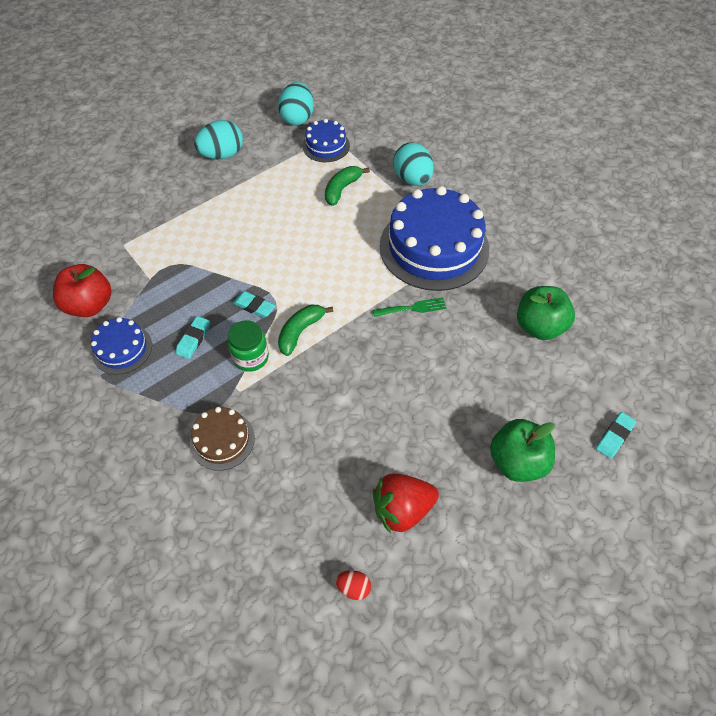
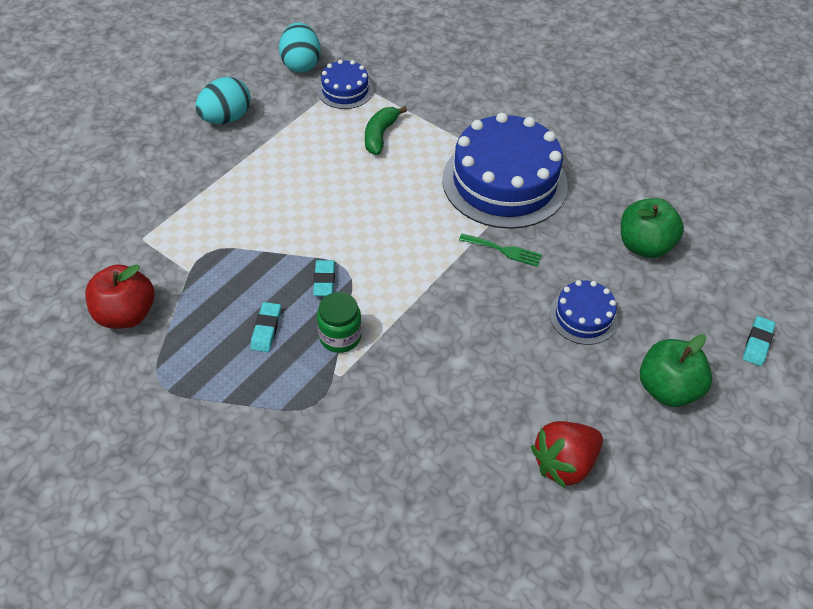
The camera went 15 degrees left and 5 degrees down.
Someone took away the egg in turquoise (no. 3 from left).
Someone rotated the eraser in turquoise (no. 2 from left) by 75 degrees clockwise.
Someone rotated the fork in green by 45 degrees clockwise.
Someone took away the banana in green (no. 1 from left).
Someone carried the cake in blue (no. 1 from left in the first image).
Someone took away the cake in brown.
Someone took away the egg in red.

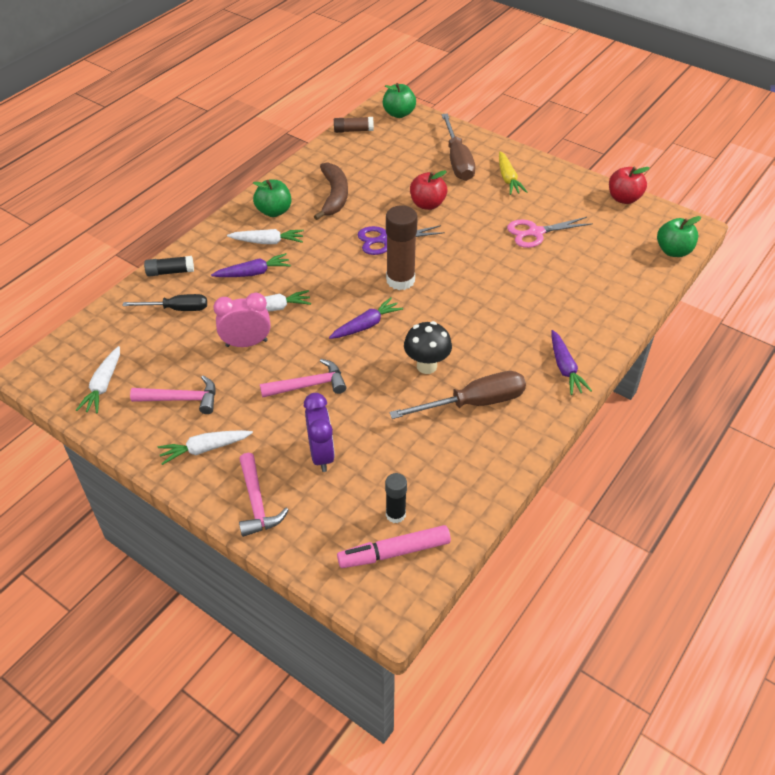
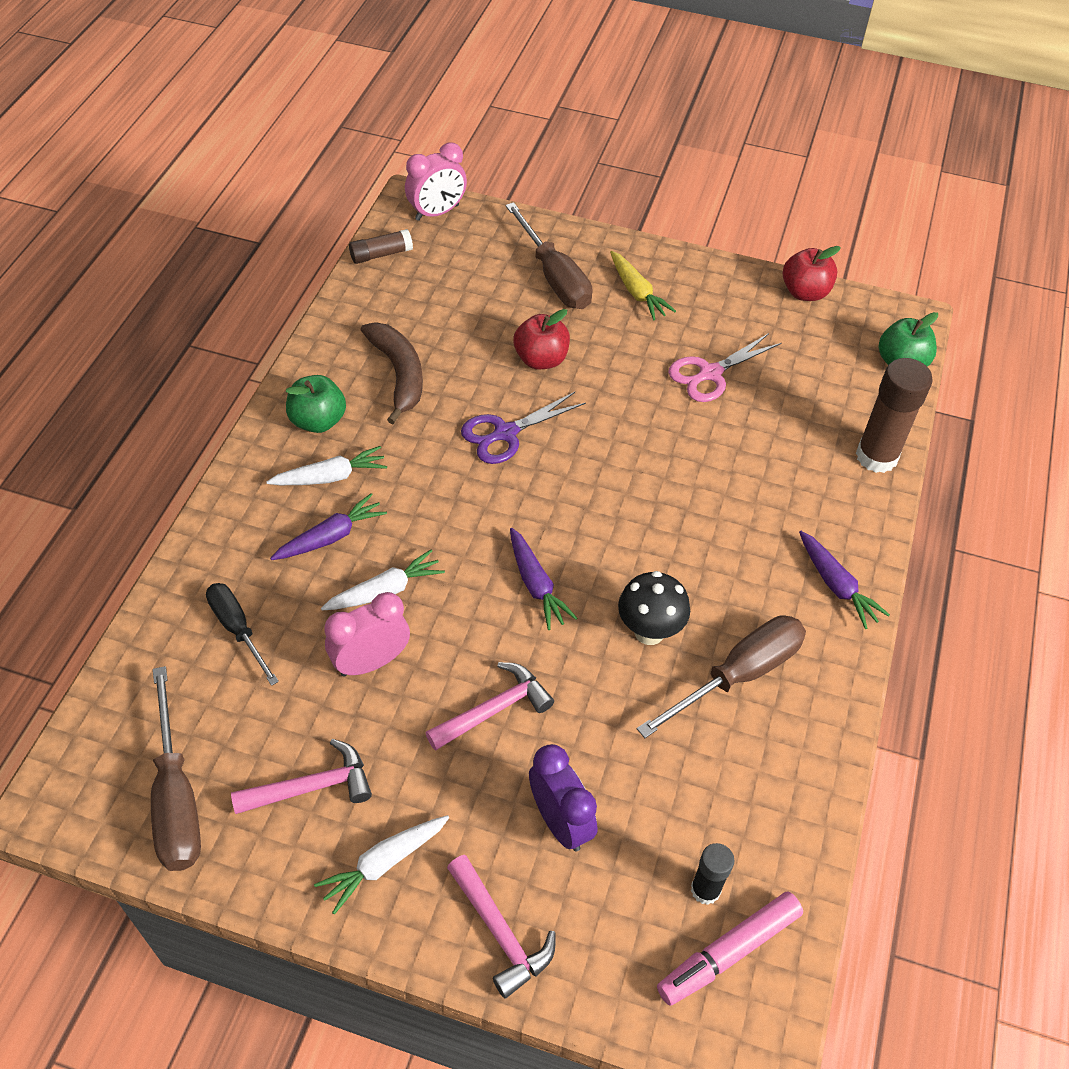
The camera went 20 degrees left and 5 degrees up.
Someone swapped the apple in green (no. 2 from left) for the clock in pink (no. 2 from left).
Someone carried the glue stick in brown (no. 2 from left).
Someone took away the glue stick in black (no. 1 from left).
Someone rotated the screwdriver in black by 105 degrees counterclockwise.
Someone rotated the carrot in purple (no. 2 from left) by 120 degrees clockwise.
Someone swapped the carrot in white (no. 1 from left) for the screwdriver in brown (no. 1 from left).

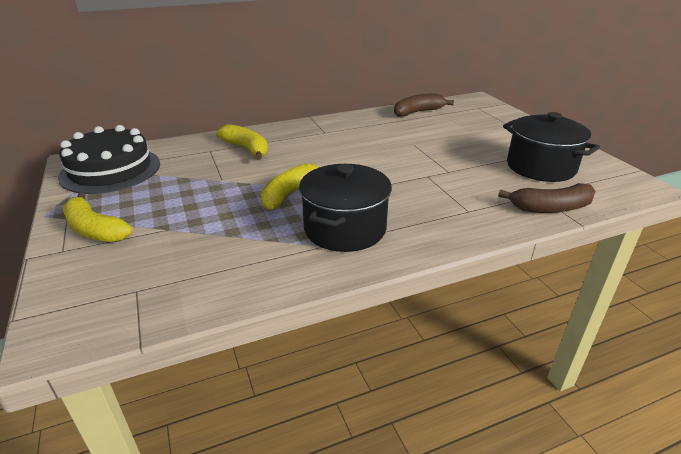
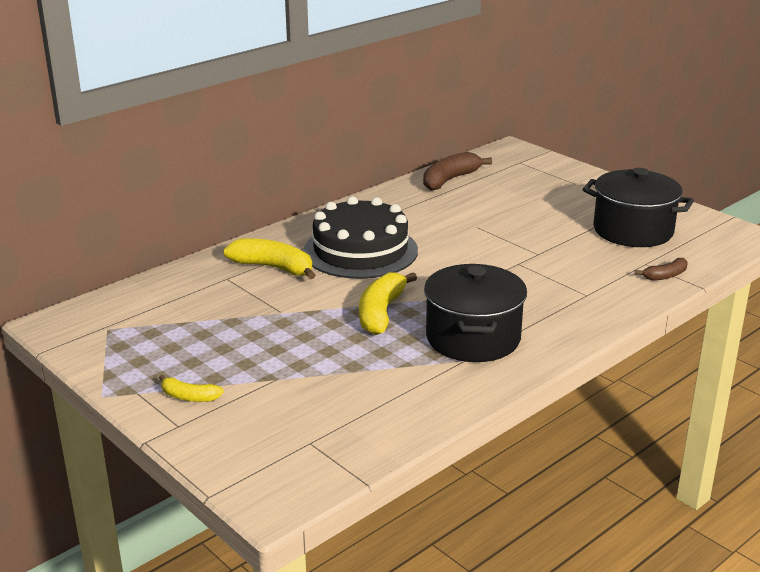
The camera went 20 degrees left and 5 degrees down.
Someone carried the cake in black.
Someone scaled the banana in brown (no. 2 from left) by 0.56.
Someone scaled the banana in yellow (no. 1 from left) by 0.56.

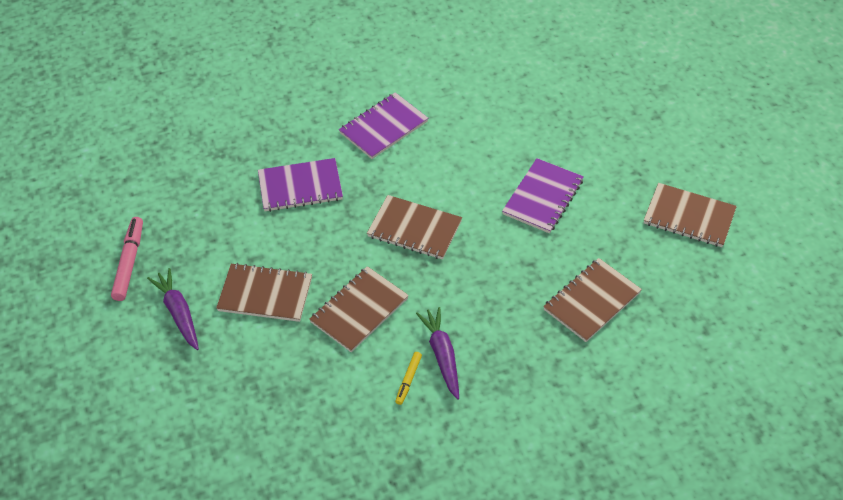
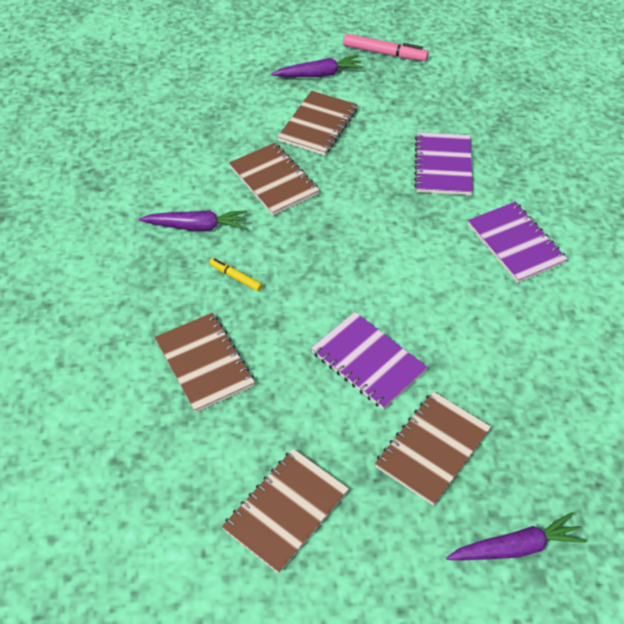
The camera went 105 degrees right and 0 degrees up.
Someone carried the notebook in brown (no. 3 from left in the first image).
Someone carried the marker in yellow.
Someone put down the carrot in purple (no. 3 from left).

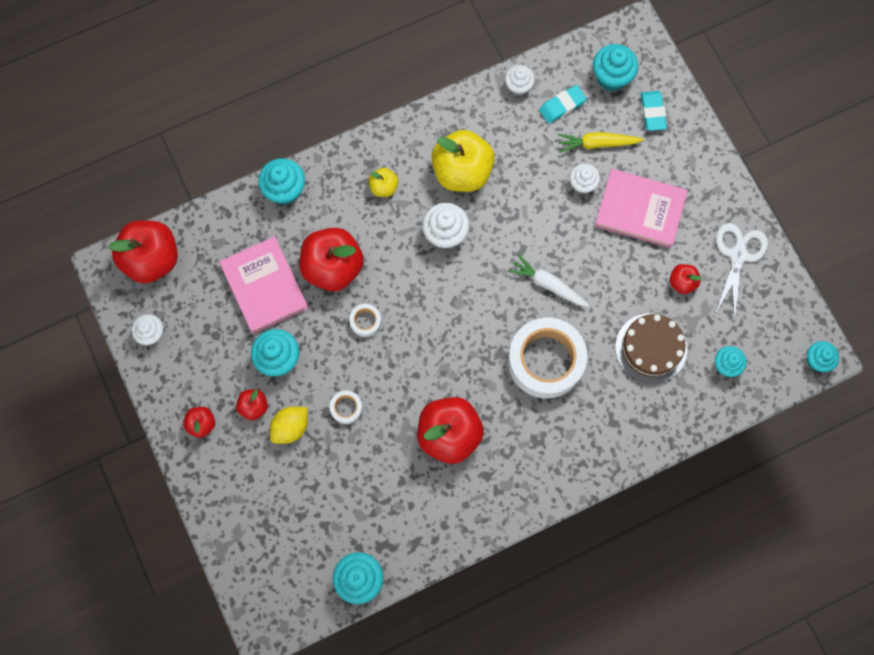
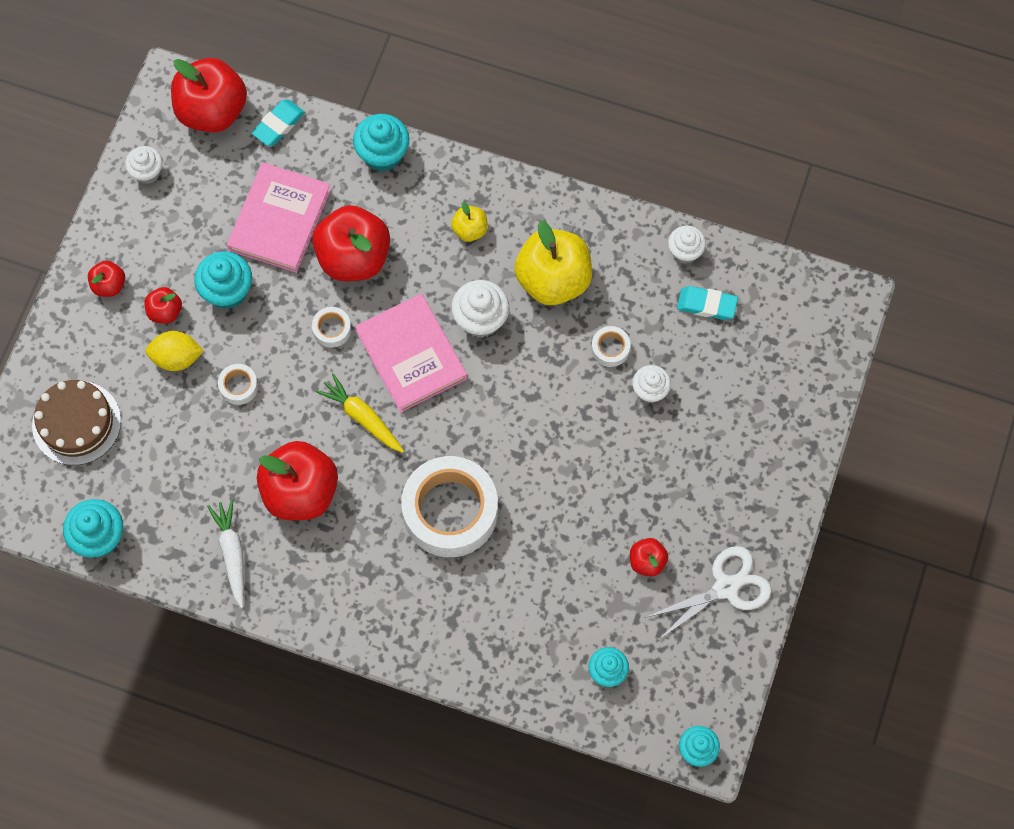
The camera went 45 degrees right and 5 degrees down.
Someone took away the cupcake in turquoise (no. 4 from left).
Someone carried the eraser in turquoise (no. 2 from left in the first image).
Someone carried the carrot in yellow.
Someone carried the book in pink (no. 2 from left).
Someone carried the carrot in white.
Someone carried the cake in brown.
Someone put down the tape in white (no. 4 from left).

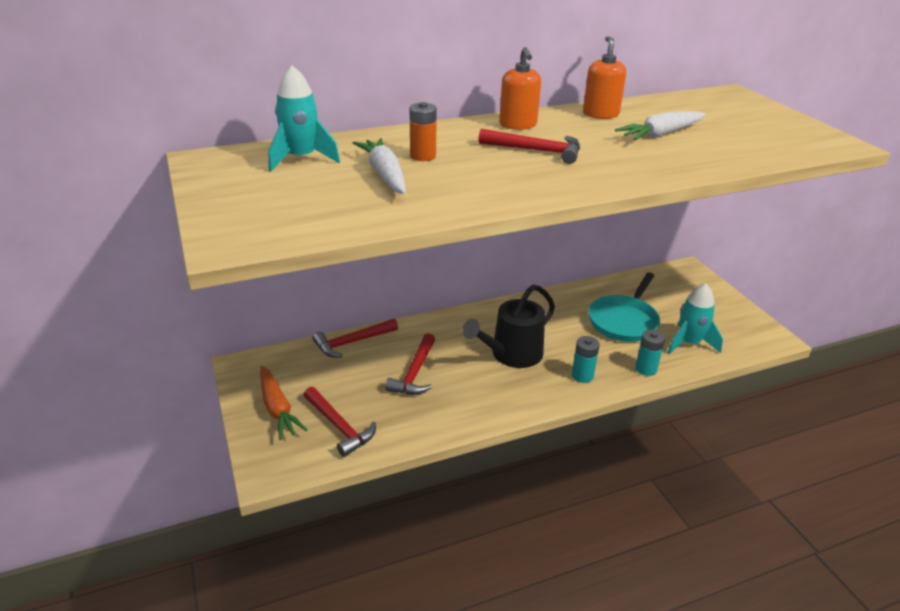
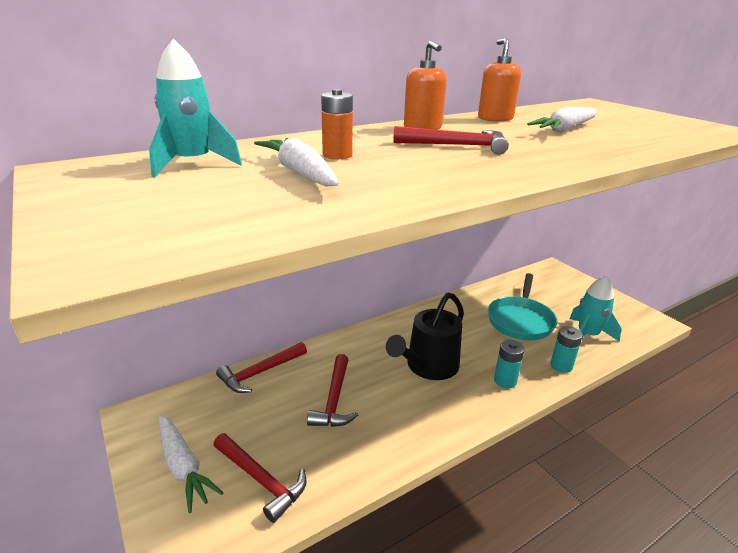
The camera went 10 degrees left and 5 degrees down.
Someone repainted the carrot in orange, which became the carrot in white (no. 1 from left).

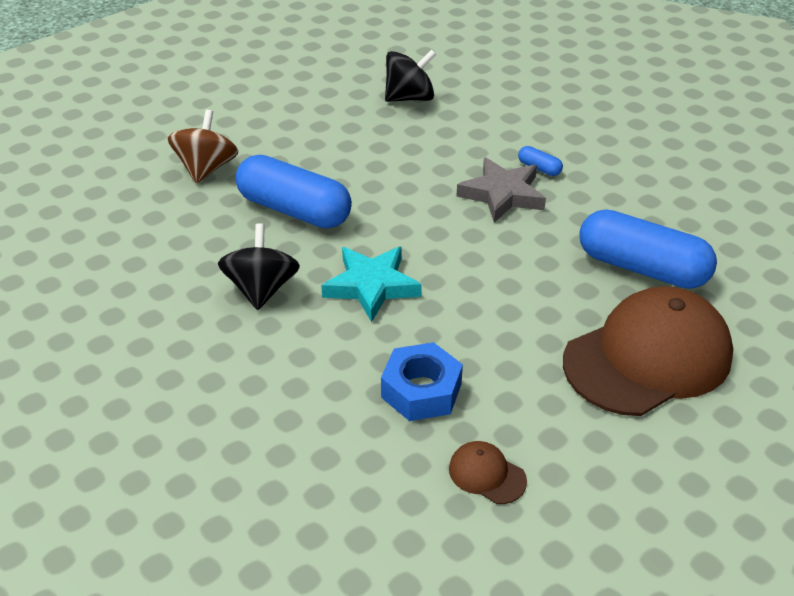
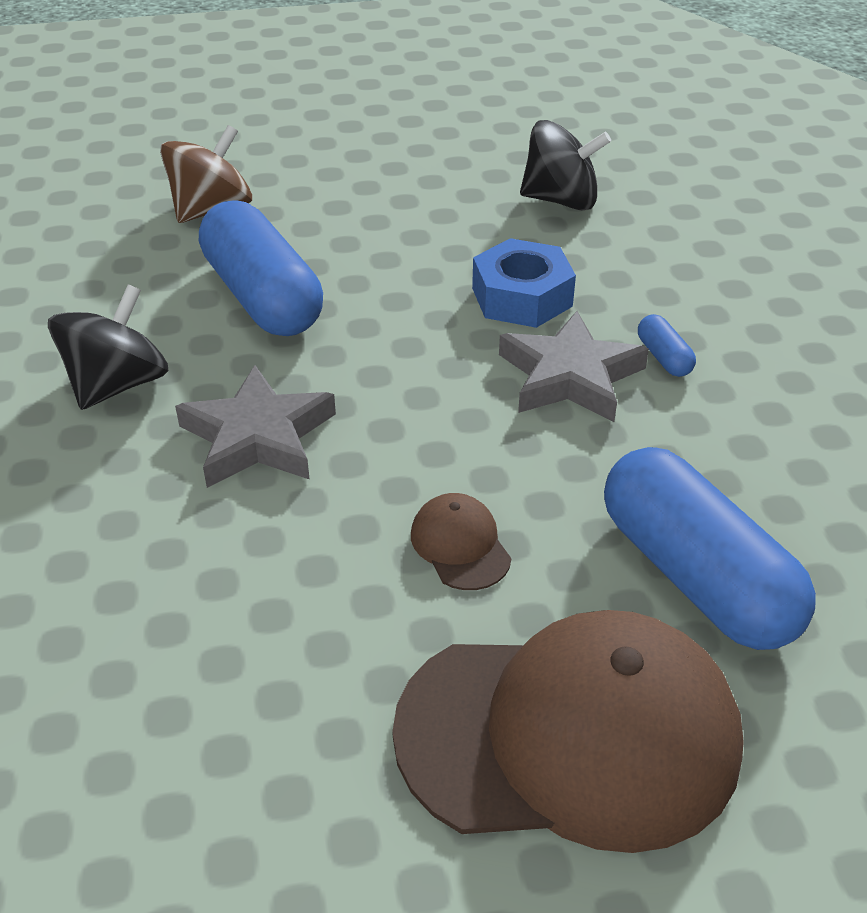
The camera went 30 degrees right and 0 degrees up.
Someone repainted the star in turquoise, which became the star in grey (no. 1 from left).
Someone carried the nut in blue.
Someone carried the cap in brown (no. 1 from left).

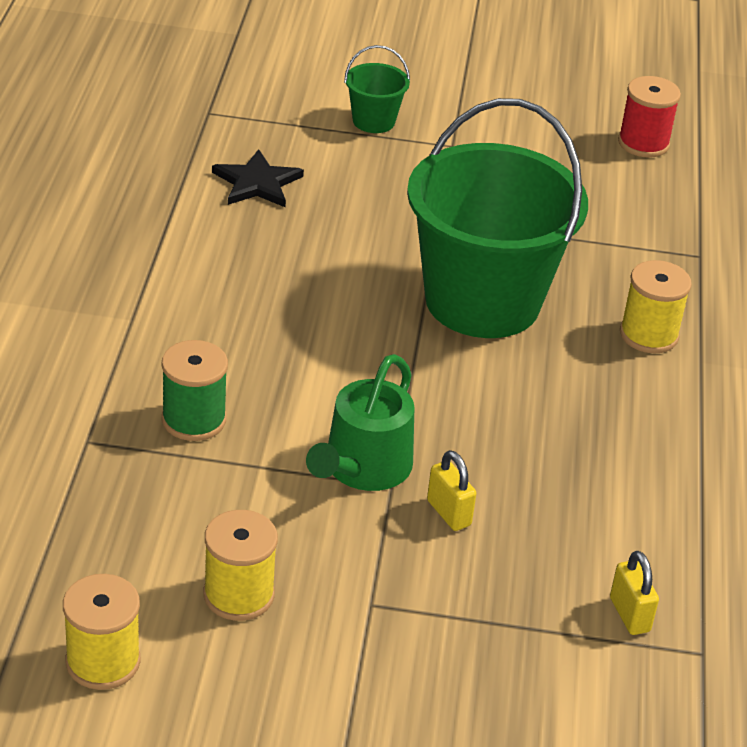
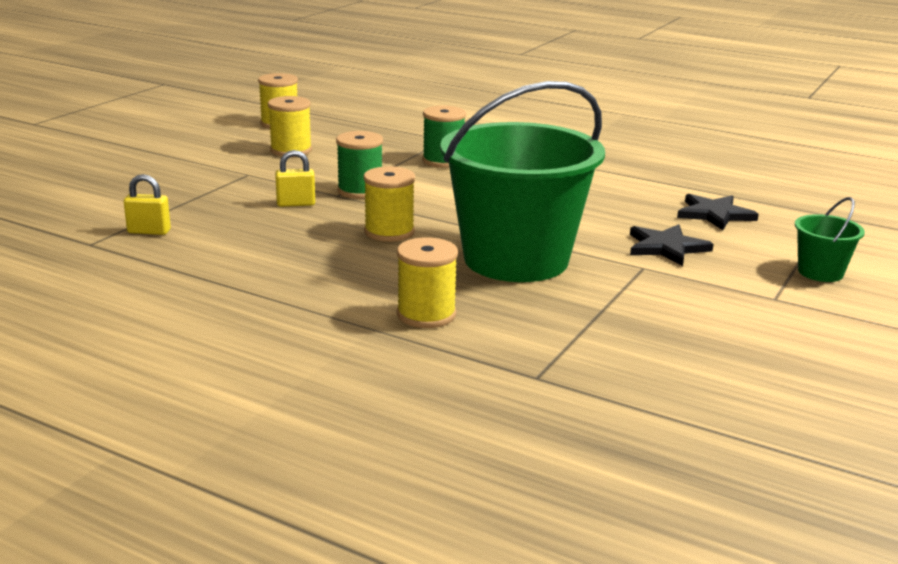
The camera went 115 degrees right and 15 degrees down.
Someone took away the spool in red.
Someone swapped the watering can in green for the spool in green (no. 1 from left).
Someone put down the spool in yellow (no. 3 from left).
Someone put down the star in black (no. 1 from left).

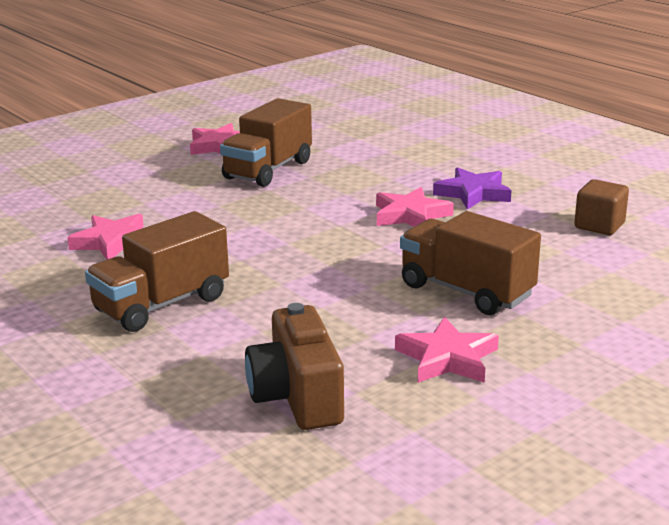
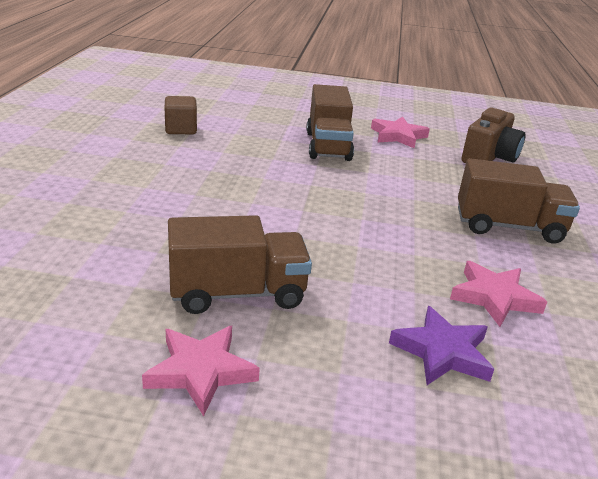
The camera went 135 degrees left and 5 degrees up.
Someone carried the star in purple.
Someone took away the star in pink (no. 3 from left).

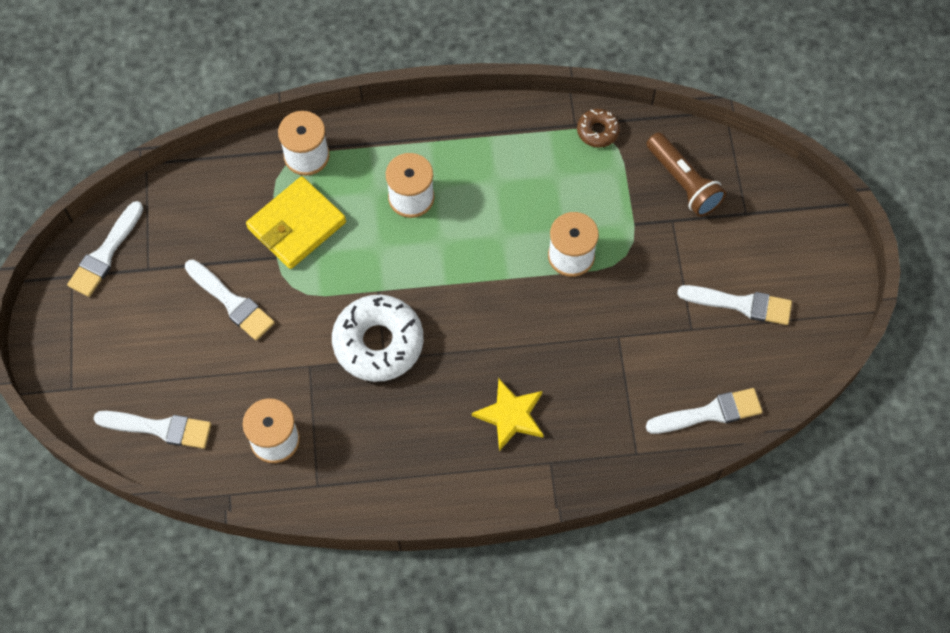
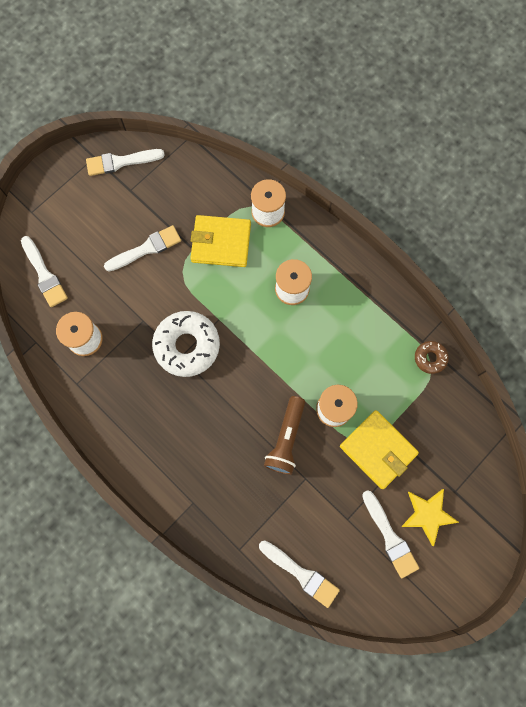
The camera went 50 degrees right and 10 degrees up.
Someone carried the flashlight in brown.
Someone rotated the brush in white (no. 3 from left) by 120 degrees counterclockwise.
Someone carried the star in yellow.
Someone put down the wallet in yellow (no. 2 from left).

